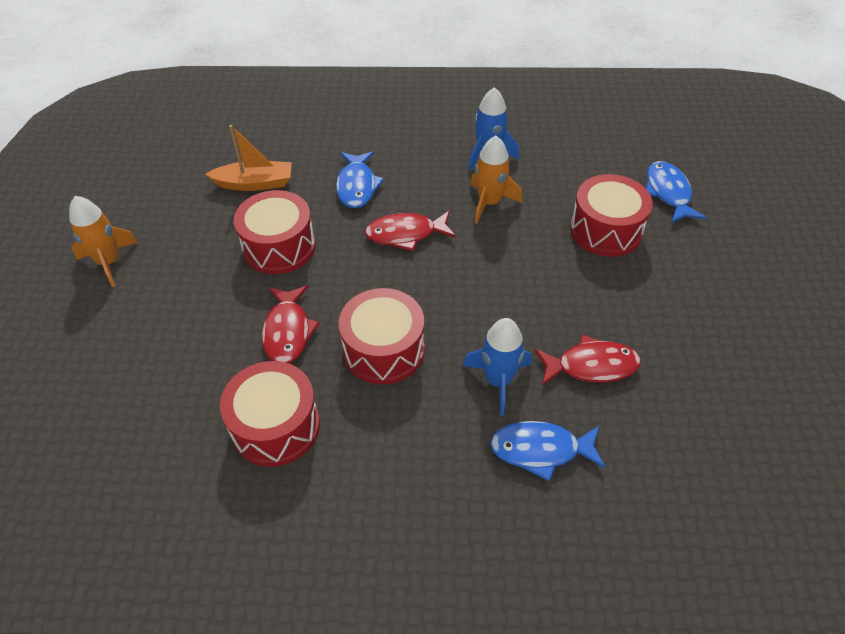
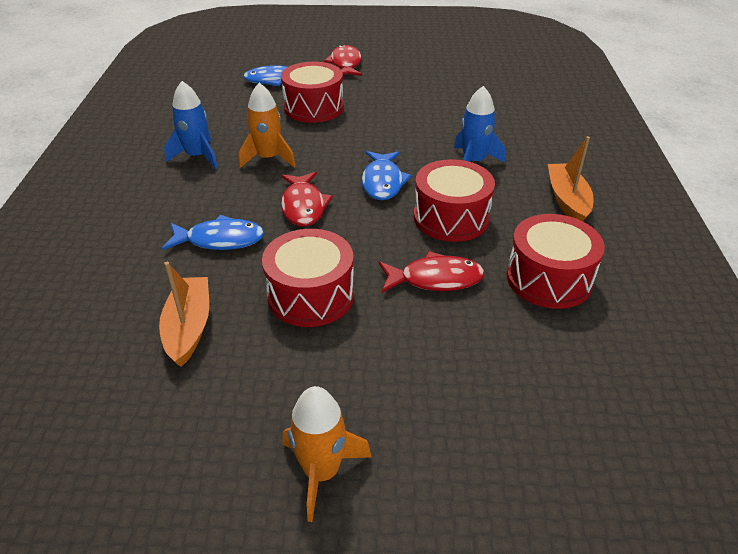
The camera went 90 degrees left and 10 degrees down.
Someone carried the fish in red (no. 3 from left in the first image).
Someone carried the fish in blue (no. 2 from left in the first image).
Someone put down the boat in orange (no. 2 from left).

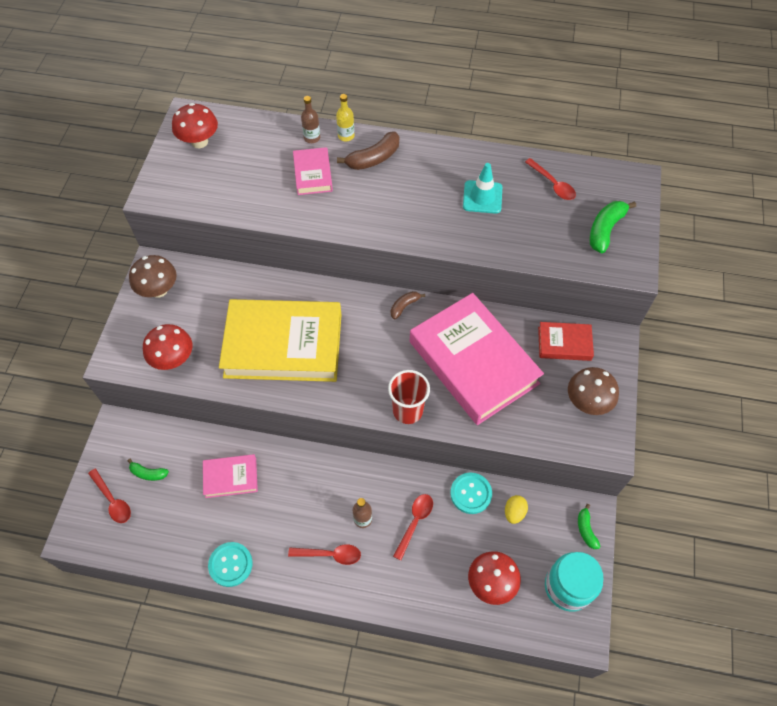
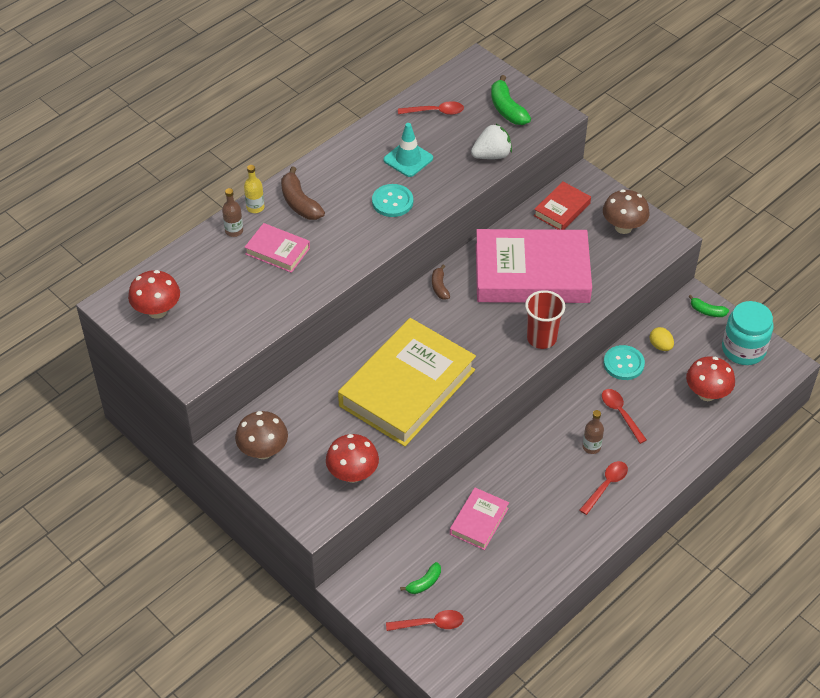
The camera went 55 degrees left and 10 degrees down.
Someone rotated the banana in brown (no. 1 from left) by 150 degrees clockwise.
Someone carried the button in turquoise (no. 1 from left).
Someone put down the strawberry in white.

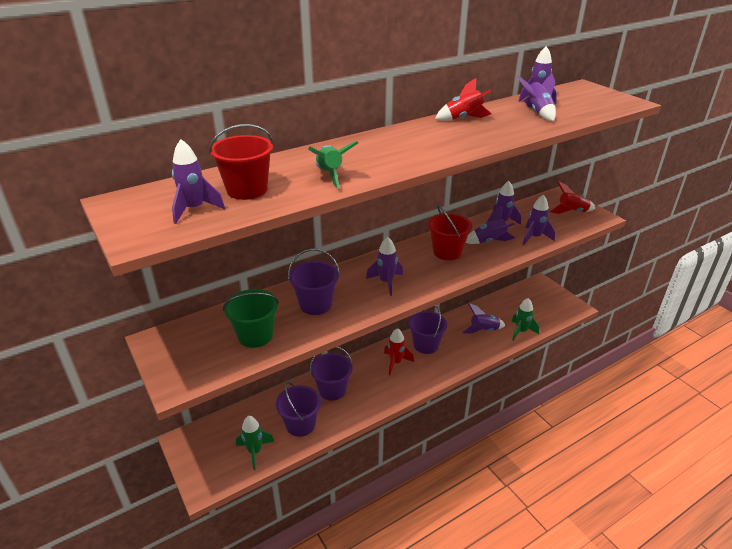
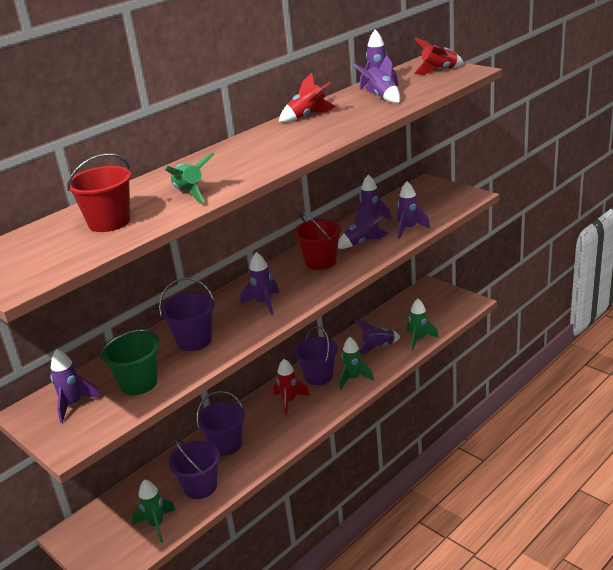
The camera went 10 degrees left and 5 degrees down.
Someone carried the rocket in purple (no. 1 from left).
Someone carried the rocket in red (no. 3 from left).
Someone put down the rocket in green (no. 3 from left).

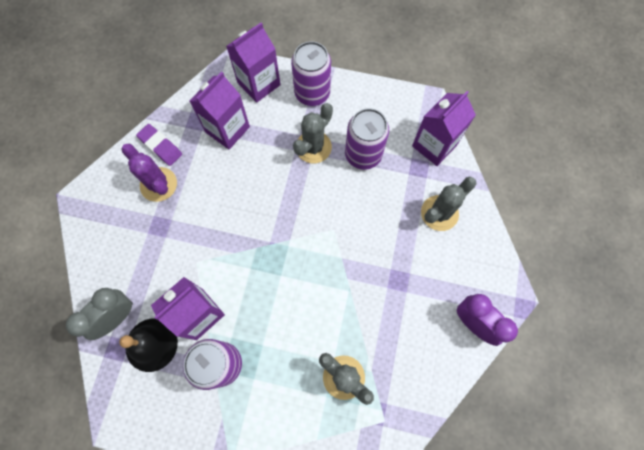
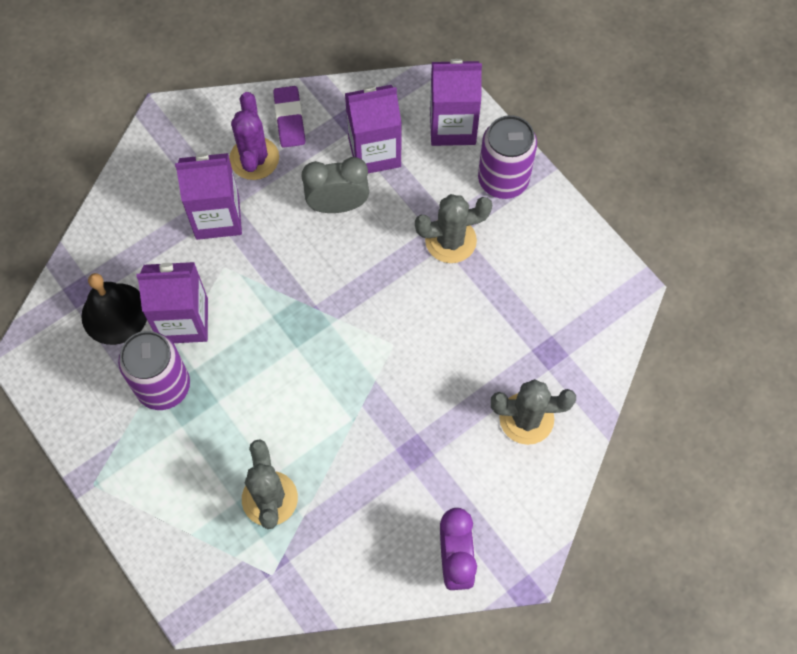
The camera went 40 degrees right and 5 degrees down.
Someone carried the carton in purple (no. 4 from left in the first image).
Someone took away the can in purple (no. 3 from left).
Someone carried the clock in grey.

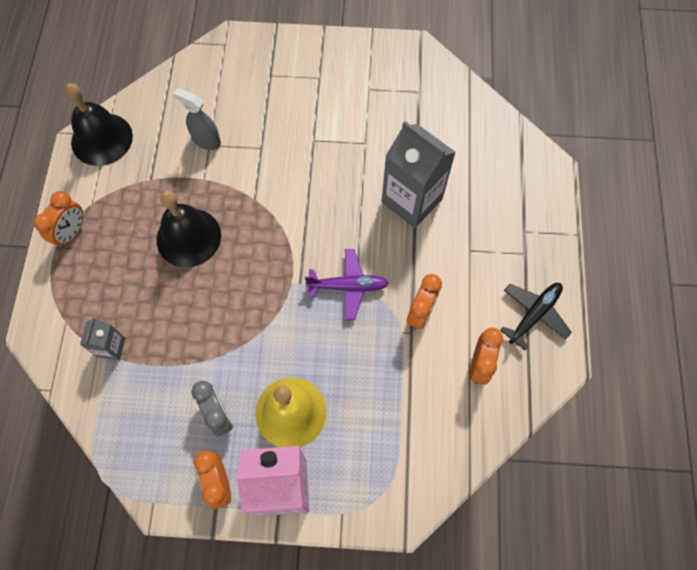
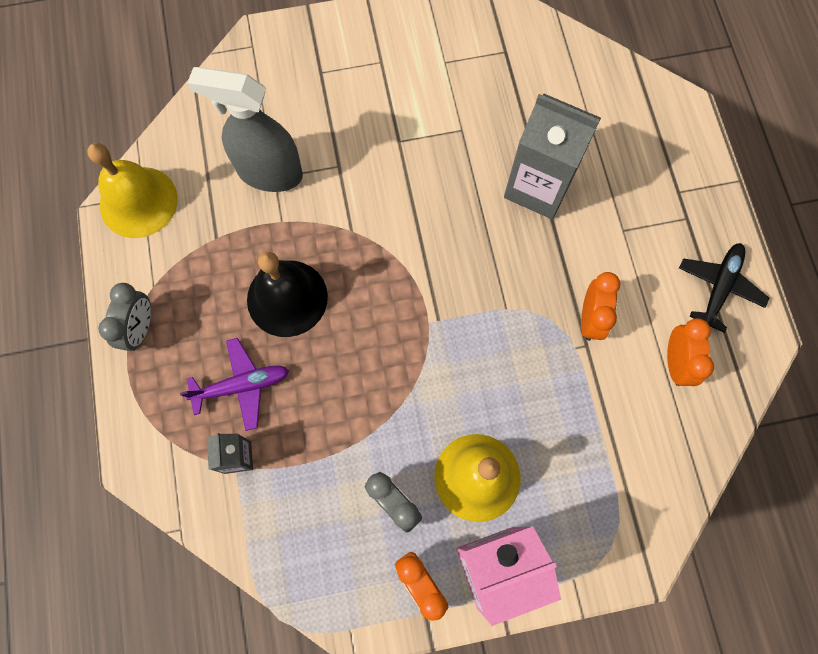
The camera went 15 degrees left and 5 degrees up.
Someone repainted the bell in black (no. 1 from left), which became the bell in yellow (no. 1 from left).
Someone scaled the spray bottle in grey by 1.71.
Someone repainted the clock in orange (no. 1 from left), which became the clock in grey (no. 1 from left).
Someone carried the plane in purple.

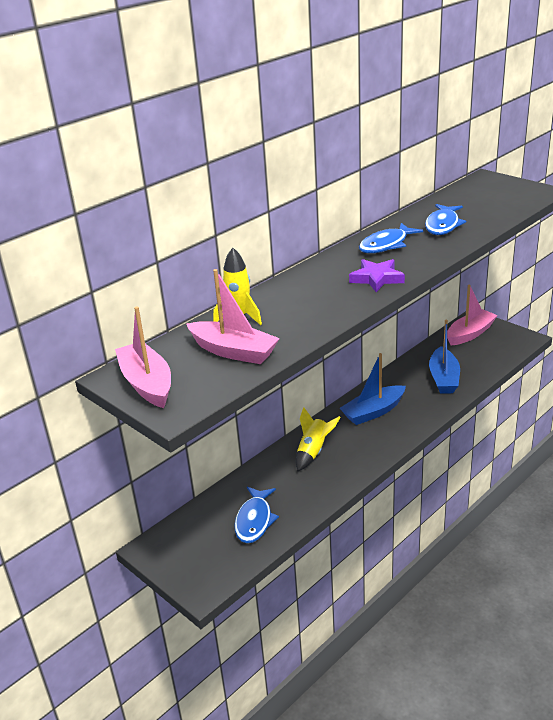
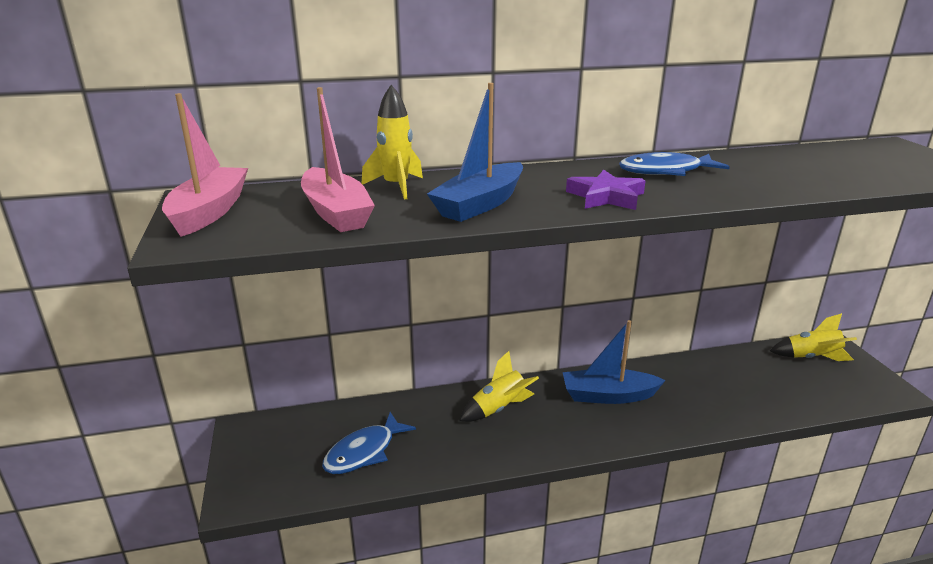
The camera went 30 degrees right and 5 degrees down.
Someone took away the fish in blue (no. 3 from left).
Someone swapped the boat in pink (no. 3 from left) for the rocket in yellow (no. 3 from left).
Someone carried the boat in blue (no. 2 from left in the first image).

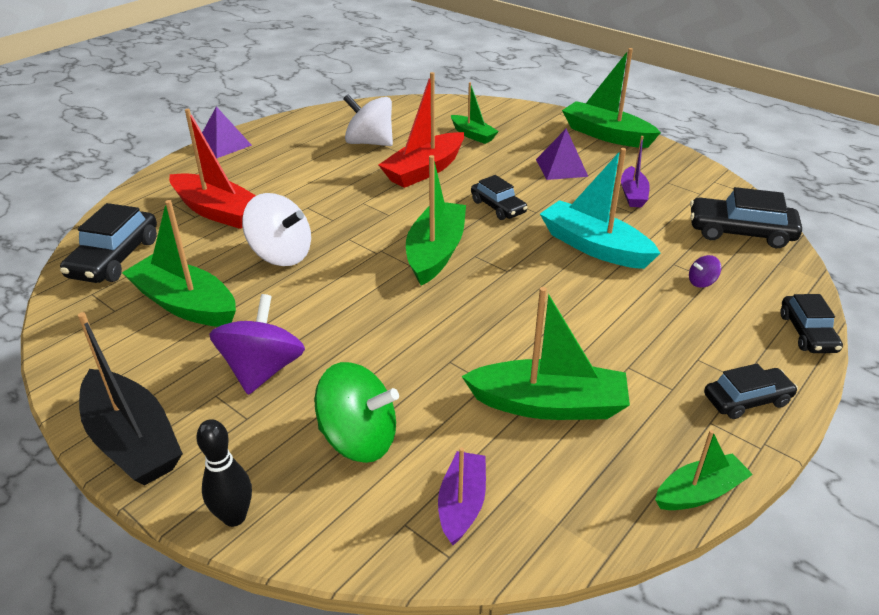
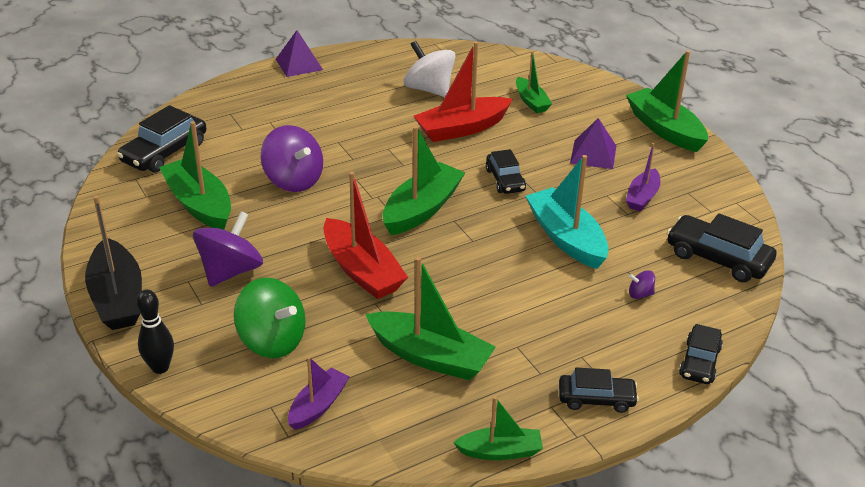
The camera went 20 degrees right and 0 degrees up.
Someone carried the boat in red (no. 1 from left).
Someone repainted the spinning top in white (no. 1 from left), which became the spinning top in purple (no. 2 from left).

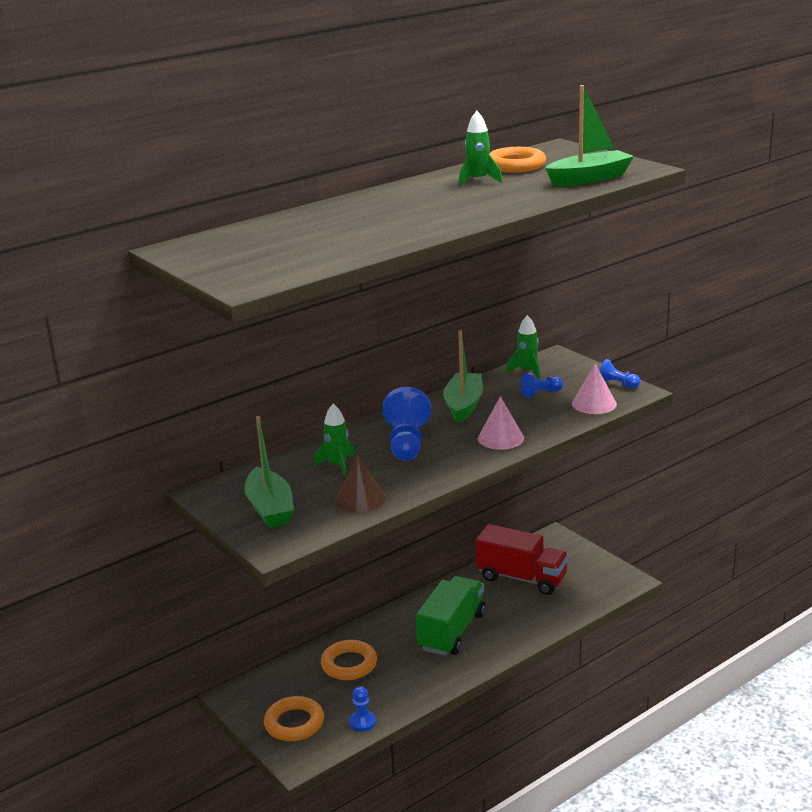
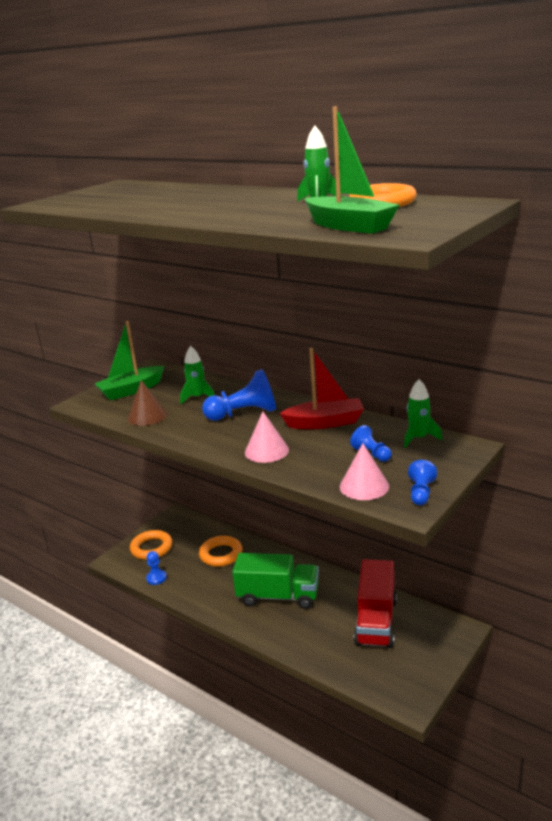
The camera went 75 degrees right and 0 degrees up.
Someone repainted the boat in green (no. 2 from left), which became the boat in red.

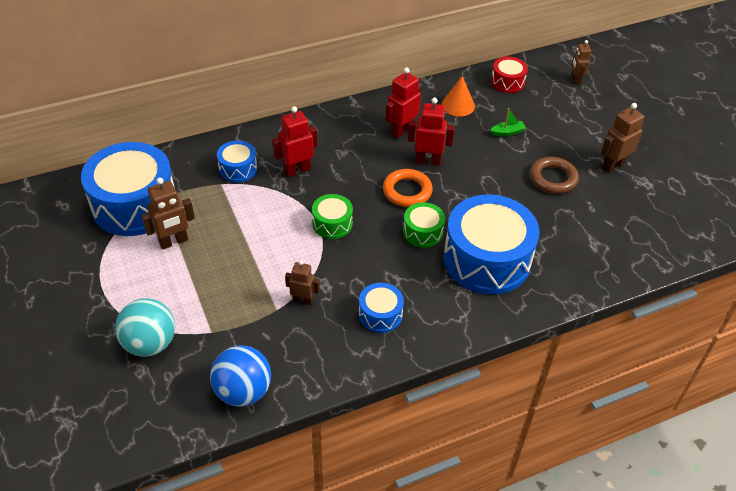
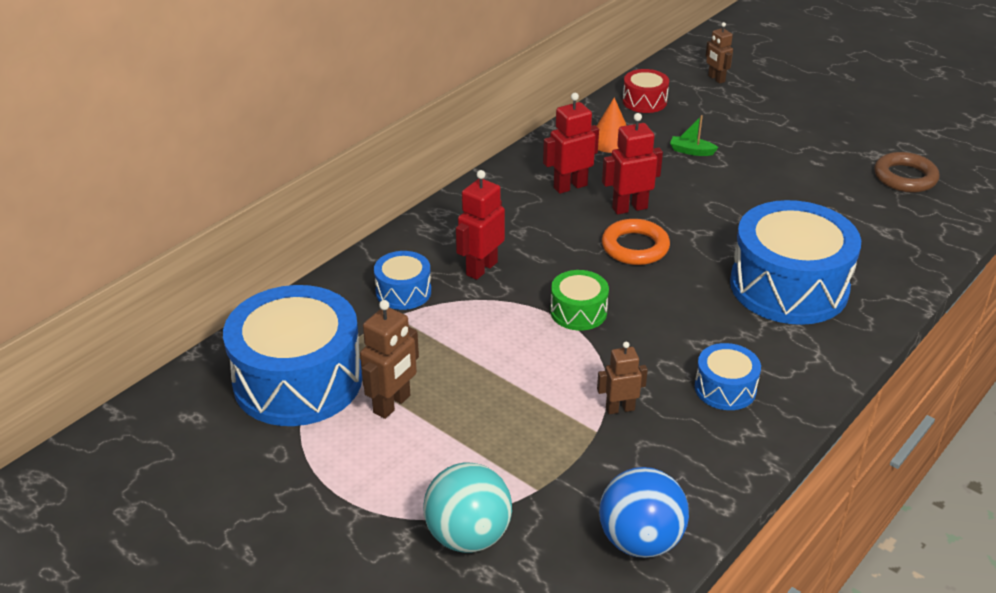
The camera went 25 degrees left and 10 degrees down.
Someone rotated the robot in red (no. 2 from left) by 45 degrees clockwise.
Someone took away the robot in brown (no. 4 from left).
Someone rotated the boat in green by 120 degrees counterclockwise.
Someone carried the ring in brown.
Someone took away the drum in green (no. 2 from left).

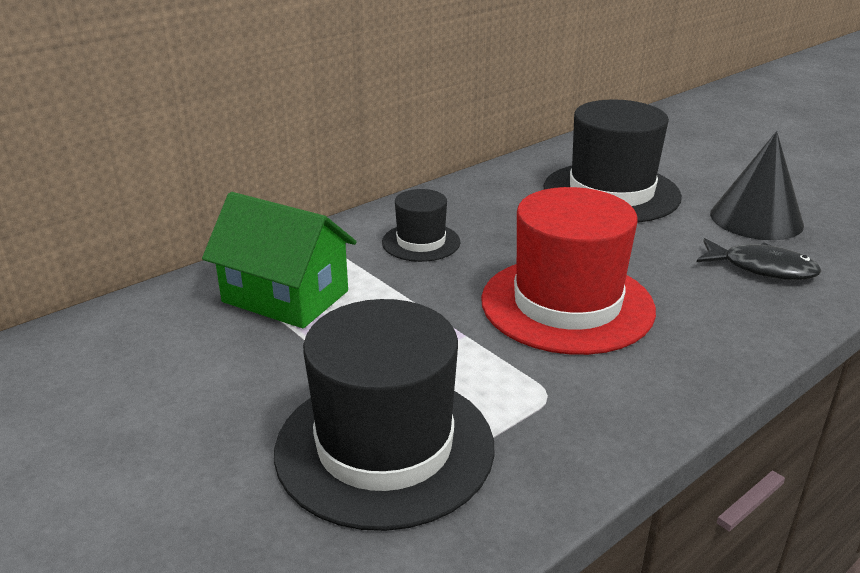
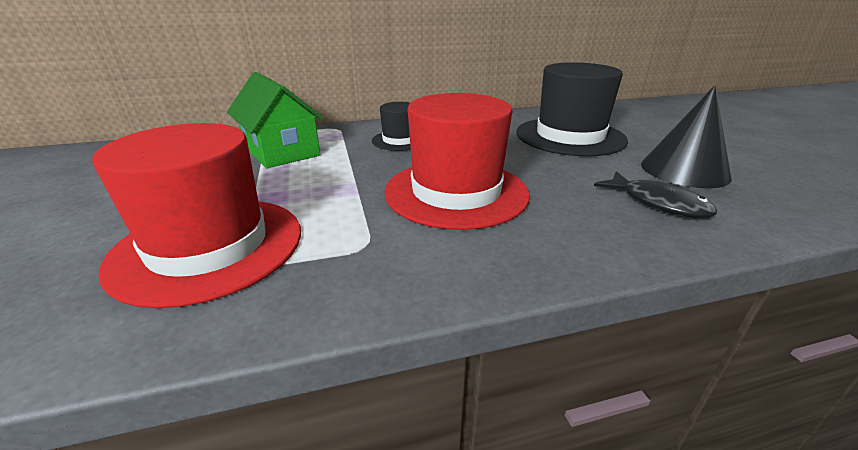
The camera went 25 degrees right and 0 degrees up.
Someone repainted the hat in black (no. 1 from left), which became the hat in red (no. 1 from left).

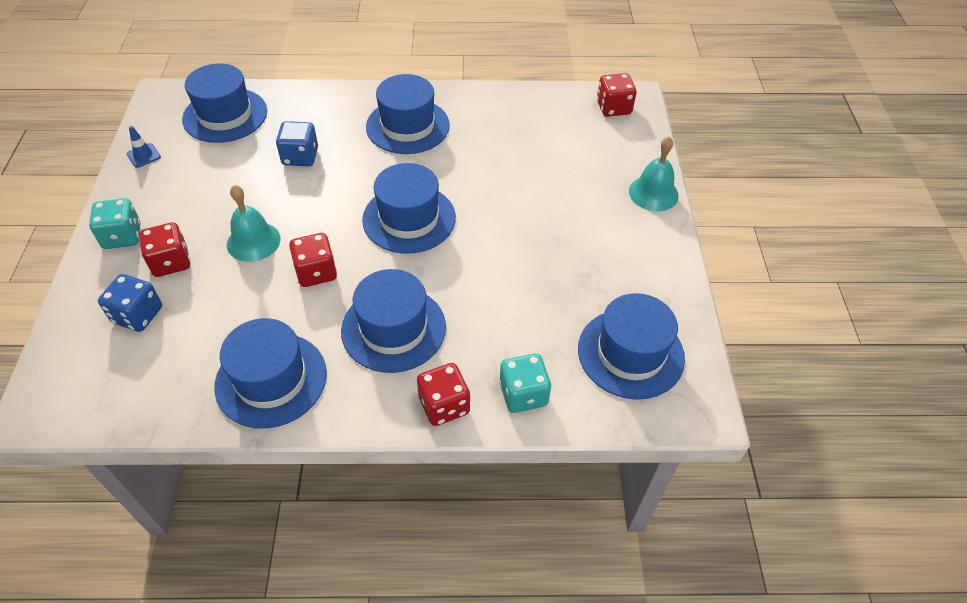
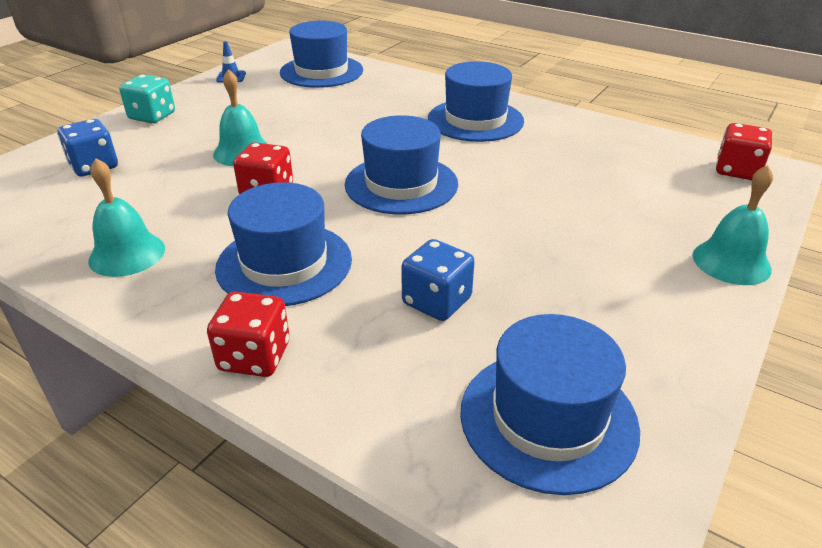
The camera went 35 degrees right and 15 degrees down.
Someone carried the dice in blue (no. 2 from left).
Someone took away the dice in red (no. 1 from left).
Someone swapped the hat in blue (no. 2 from left) for the bell in turquoise (no. 1 from left).
Someone took away the dice in turquoise (no. 2 from left).

